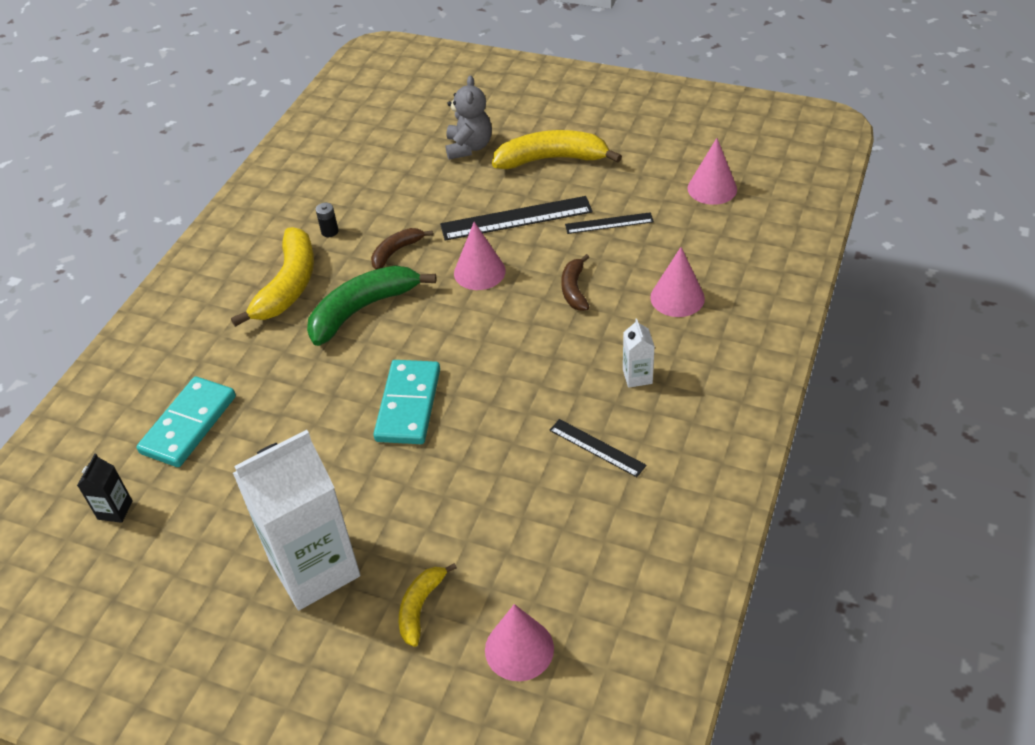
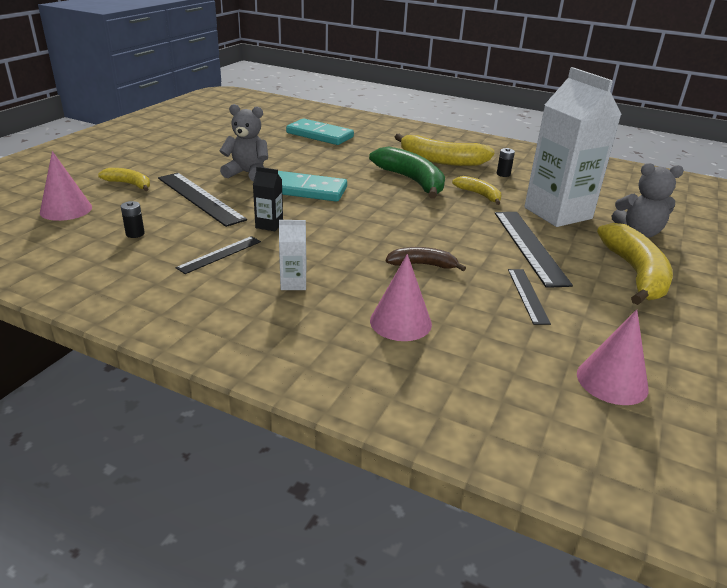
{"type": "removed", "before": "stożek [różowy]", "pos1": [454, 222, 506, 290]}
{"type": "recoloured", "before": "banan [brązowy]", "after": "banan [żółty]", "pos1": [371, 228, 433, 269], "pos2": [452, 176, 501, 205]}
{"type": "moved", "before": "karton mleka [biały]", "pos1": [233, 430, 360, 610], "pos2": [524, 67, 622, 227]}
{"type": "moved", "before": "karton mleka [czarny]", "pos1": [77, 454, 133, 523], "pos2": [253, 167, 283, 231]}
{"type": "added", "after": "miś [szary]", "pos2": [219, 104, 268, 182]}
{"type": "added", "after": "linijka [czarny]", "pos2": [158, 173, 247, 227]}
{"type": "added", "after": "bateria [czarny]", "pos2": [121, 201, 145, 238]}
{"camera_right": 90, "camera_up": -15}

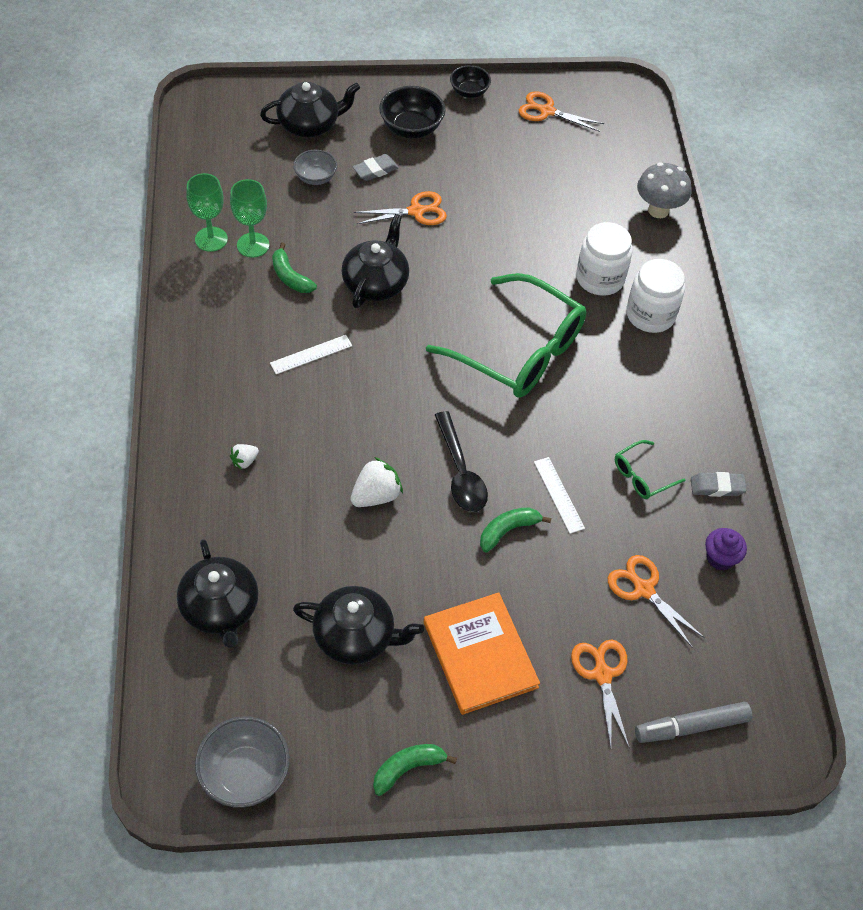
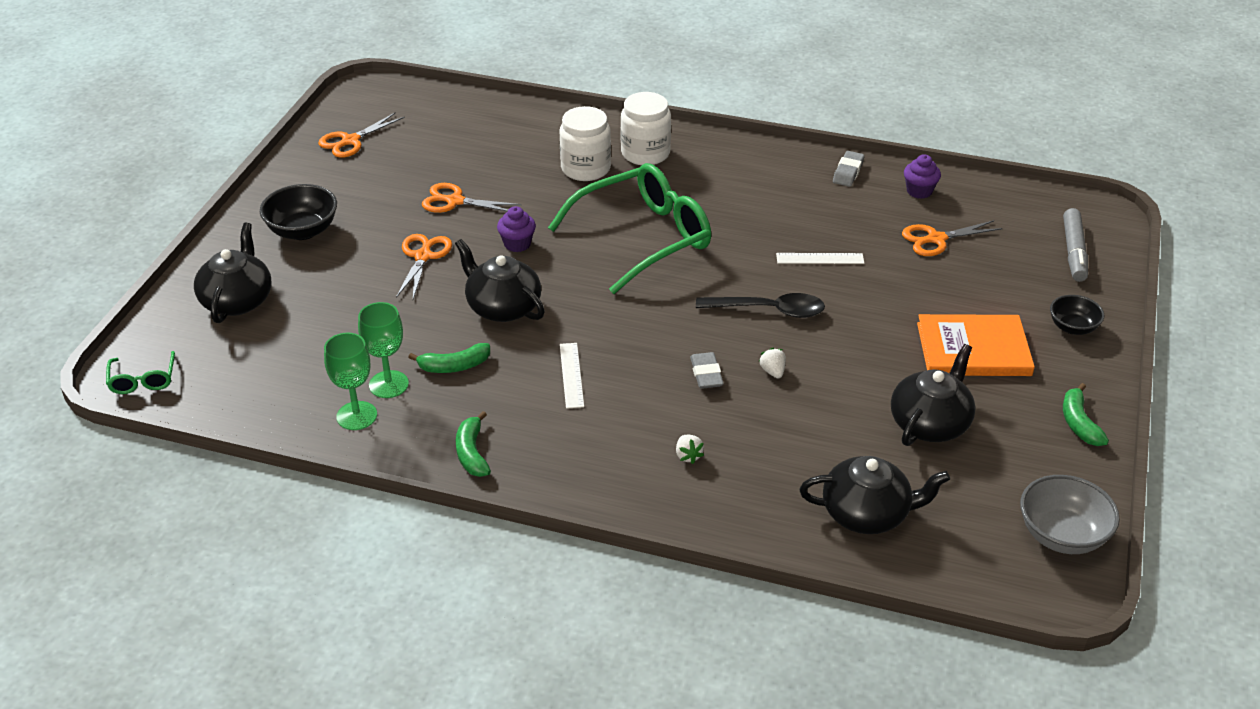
{"type": "moved", "before": "miska [czarny]", "pos1": [450, 65, 491, 98], "pos2": [1050, 295, 1104, 335]}
{"type": "removed", "before": "miska [szary]", "pos1": [293, 150, 337, 185]}
{"type": "moved", "before": "gumka do mazania [szary]", "pos1": [353, 154, 399, 181], "pos2": [690, 352, 724, 389]}
{"type": "removed", "before": "grzyb [szary]", "pos1": [637, 162, 692, 218]}
{"type": "moved", "before": "okulary [zielony]", "pos1": [615, 440, 685, 499], "pos2": [106, 351, 175, 394]}
{"type": "resized", "before": "truskawka [biały]", "pos1": [350, 457, 403, 507], "pos2": [759, 348, 786, 378], "scale": 0.56}
{"type": "moved", "before": "banan [zielony]", "pos1": [480, 508, 551, 553], "pos2": [456, 411, 491, 477]}
{"type": "moved", "before": "nożyczki [pomarańczowy]", "pos1": [571, 640, 629, 747], "pos2": [422, 183, 521, 213]}
{"type": "added", "after": "muffinka [fioletowy]", "pos2": [497, 206, 536, 252]}
{"camera_right": -65, "camera_up": -15}

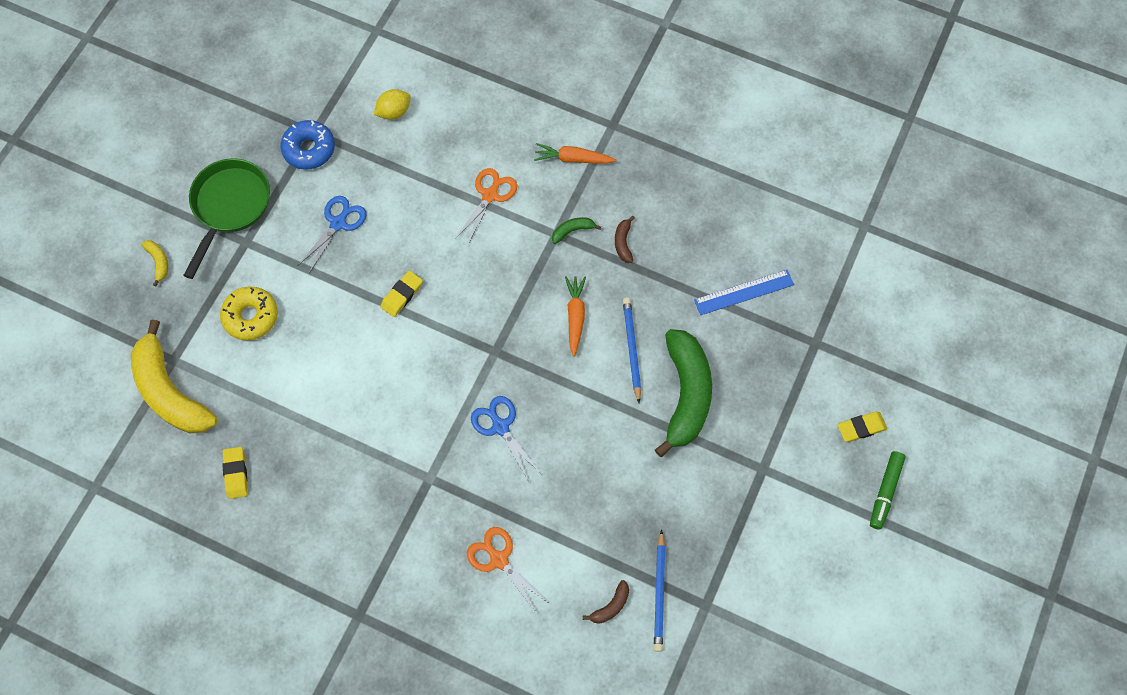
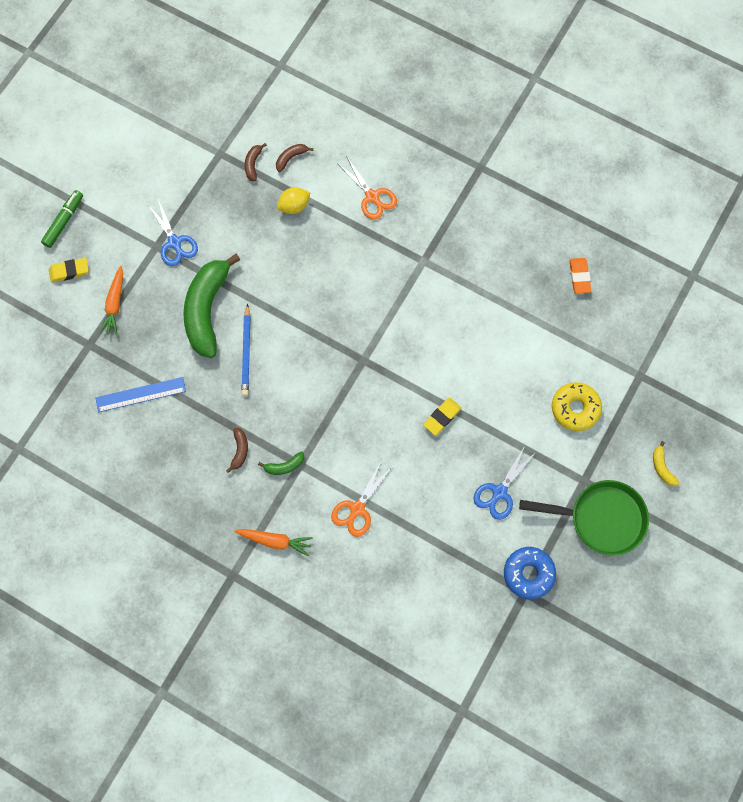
{"type": "moved", "before": "cytryna [żółty]", "pos1": [374, 89, 411, 120], "pos2": [277, 187, 311, 214]}
{"type": "turned", "before": "patelnia [zielony]", "pos1": [183, 158, 270, 279], "pos2": [519, 480, 649, 556], "turn": -105}
{"type": "moved", "before": "marchewka [pomarańczowy]", "pos1": [565, 276, 586, 357], "pos2": [99, 266, 123, 335]}
{"type": "removed", "before": "banan [żółty]", "pos1": [131, 319, 217, 433]}
{"type": "moved", "before": "nożyczki [niebieski]", "pos1": [471, 396, 540, 482], "pos2": [148, 199, 198, 266]}
{"type": "recoloured", "before": "gumka do mazania [żółty]", "after": "gumka do mazania [pomarańczowy]", "pos1": [222, 447, 248, 499], "pos2": [569, 258, 591, 293]}
{"type": "replaced", "before": "ołówek [niebieski]", "after": "banan [brązowy]", "pos1": [654, 530, 665, 652], "pos2": [244, 143, 267, 181]}
{"camera_right": -175, "camera_up": 5}

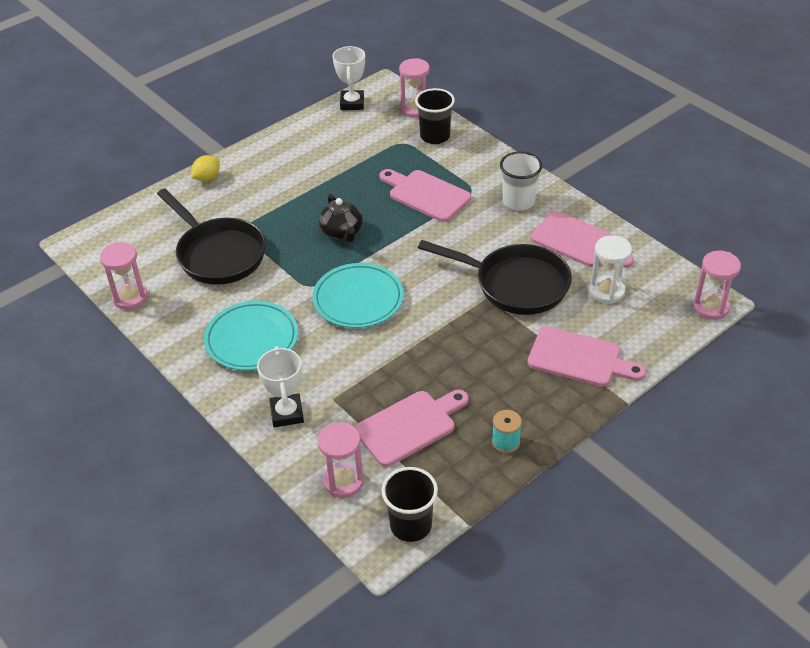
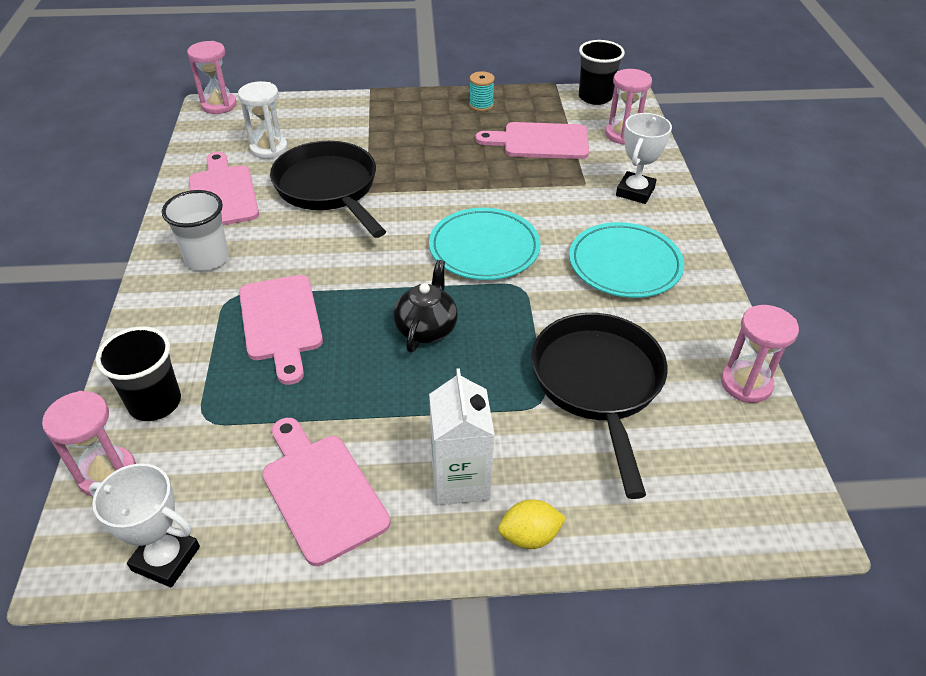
{"type": "turned", "before": "puchar [biały]", "pos1": [332, 46, 365, 110], "pos2": [89, 463, 200, 587], "turn": 75}
{"type": "moved", "before": "deska do krojenia [różowy]", "pos1": [528, 326, 646, 387], "pos2": [262, 418, 391, 566]}
{"type": "added", "after": "karton mleka [biały]", "pos2": [429, 368, 494, 505]}
{"camera_right": -145, "camera_up": 0}

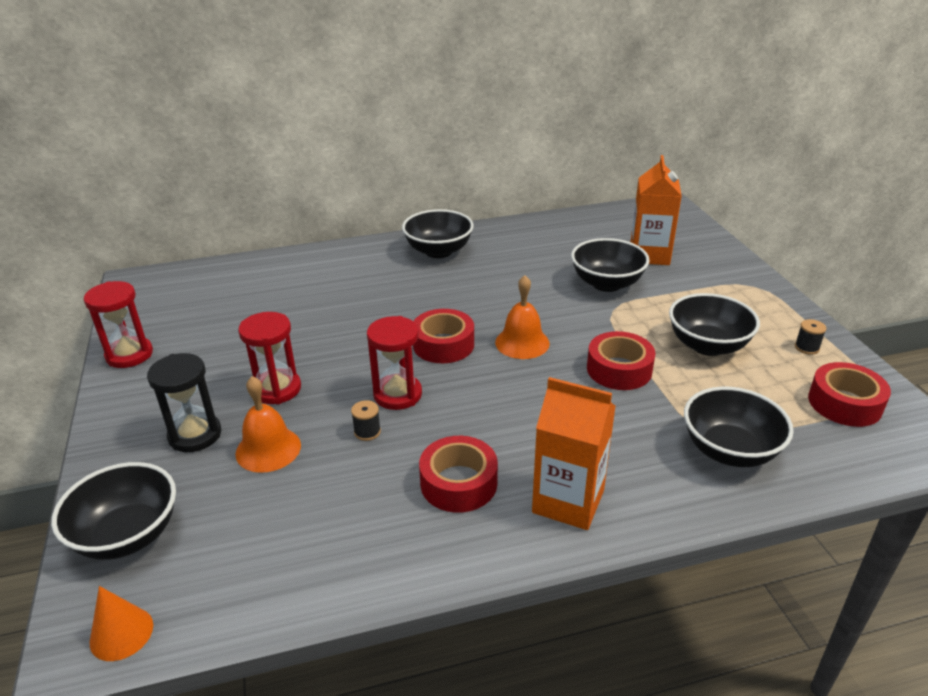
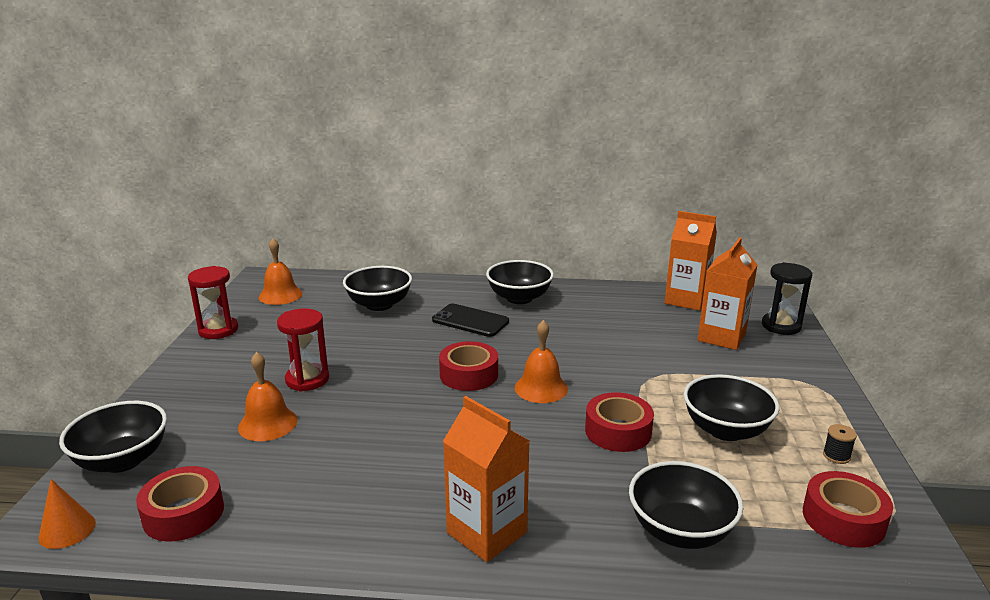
{"type": "moved", "before": "miska [czarny]", "pos1": [571, 238, 650, 292], "pos2": [343, 266, 412, 311]}
{"type": "removed", "before": "klepsydra [czerwony]", "pos1": [367, 316, 422, 410]}
{"type": "moved", "before": "klepsydra [czarny]", "pos1": [147, 353, 221, 452], "pos2": [762, 262, 812, 335]}
{"type": "removed", "before": "szpulka [czarny]", "pos1": [351, 400, 381, 441]}
{"type": "moved", "before": "taśma klejąca [czerwony]", "pos1": [419, 436, 498, 513], "pos2": [136, 466, 224, 542]}
{"type": "added", "after": "karton mleka [pomarańczowy]", "pos2": [665, 211, 717, 311]}
{"type": "added", "after": "dzwonek [pomarańczowy]", "pos2": [259, 238, 303, 305]}
{"type": "added", "after": "telefon [czarny]", "pos2": [432, 304, 509, 337]}
{"camera_right": 20, "camera_up": -10}

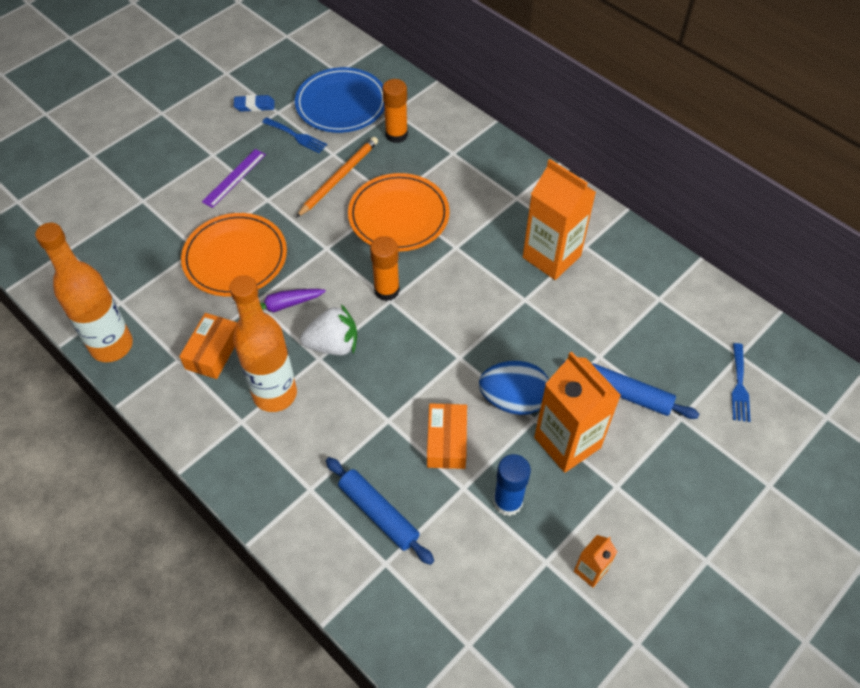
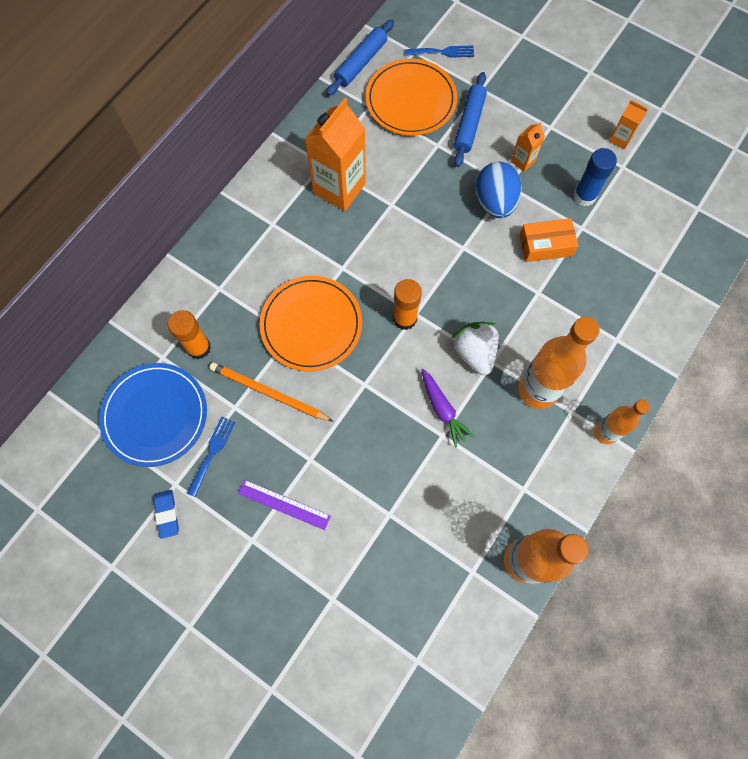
{"type": "moved", "before": "talerz [pomarańczowy]", "pos1": [181, 213, 287, 296], "pos2": [366, 59, 457, 136]}
{"type": "removed", "before": "pudełko [pomarańczowy]", "pos1": [179, 313, 237, 379]}
{"type": "resized", "before": "karton mleka [pomarańczowy]", "pos1": [534, 351, 621, 473], "pos2": [511, 122, 545, 172], "scale": 0.47}
{"type": "moved", "before": "wałek do ciasta [niebieski]", "pos1": [326, 457, 434, 565], "pos2": [327, 19, 394, 96]}
{"type": "added", "after": "butelka [pomarańczowy]", "pos2": [594, 400, 650, 444]}
{"camera_right": -100, "camera_up": 15}

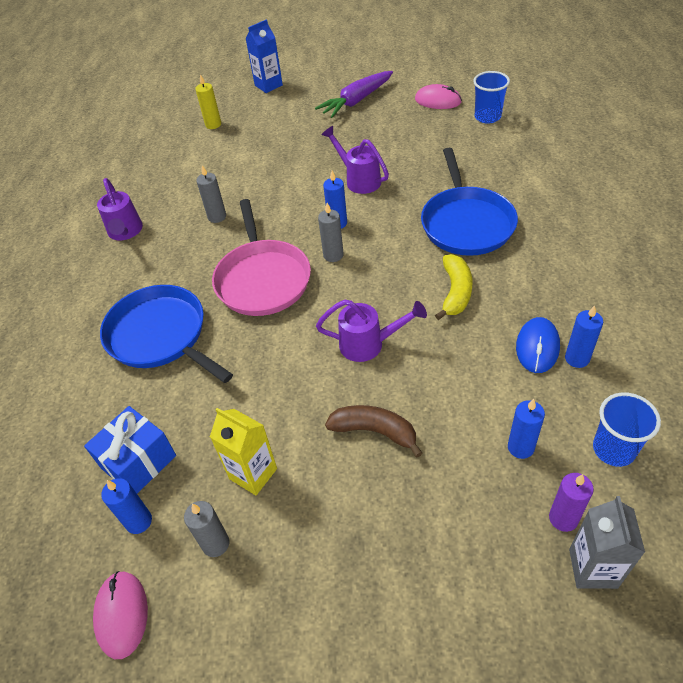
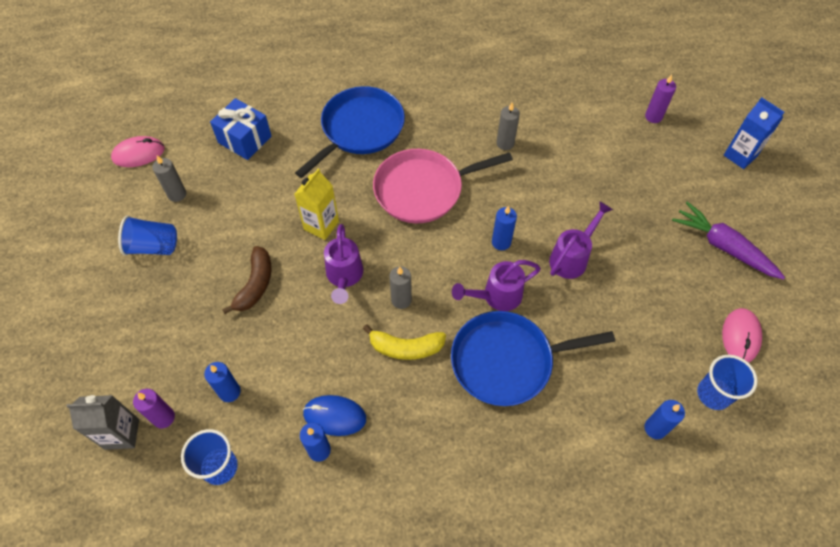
{"type": "recoloured", "before": "świeca [żółty]", "after": "świeca [fioletowy]", "pos1": [195, 74, 221, 129], "pos2": [645, 74, 676, 123]}
{"type": "moved", "before": "konewka [fioletowy]", "pos1": [97, 178, 143, 241], "pos2": [452, 260, 541, 311]}
{"type": "moved", "before": "świeca [szary]", "pos1": [318, 203, 344, 262], "pos2": [389, 266, 412, 309]}
{"type": "moved", "before": "karton mleka [żółty]", "pos1": [210, 408, 277, 495], "pos2": [294, 168, 339, 240]}
{"type": "moved", "before": "świeca [niebieski]", "pos1": [101, 478, 152, 534], "pos2": [644, 400, 685, 439]}
{"type": "added", "after": "szklanka [niebieski]", "pos2": [118, 215, 177, 256]}
{"camera_right": 80, "camera_up": 10}

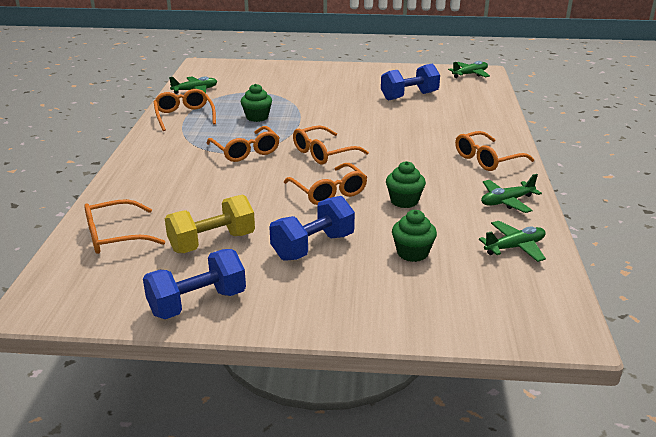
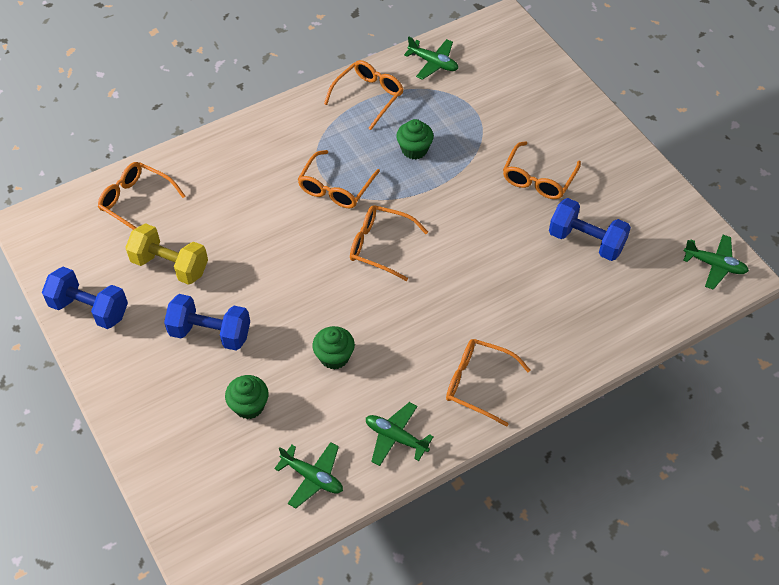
{"type": "moved", "before": "okulary [pomarańczowy]", "pos1": [284, 163, 367, 205], "pos2": [503, 141, 581, 199]}
{"camera_right": 55, "camera_up": 25}

